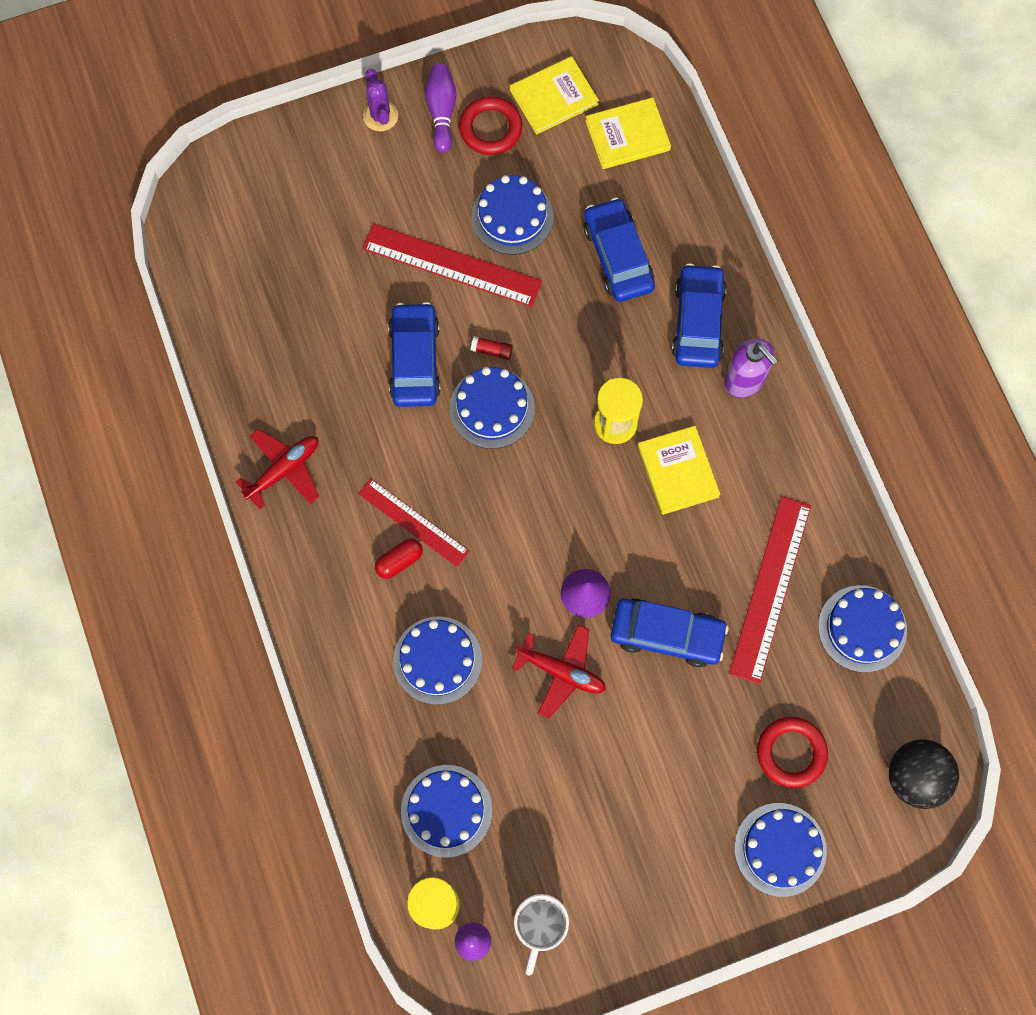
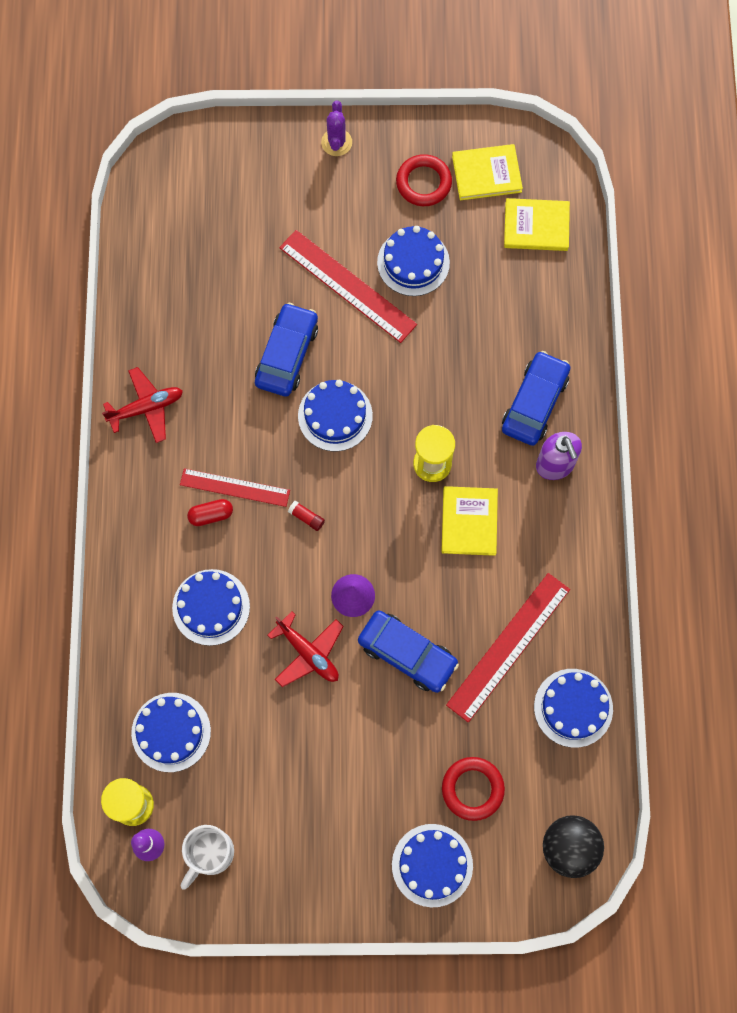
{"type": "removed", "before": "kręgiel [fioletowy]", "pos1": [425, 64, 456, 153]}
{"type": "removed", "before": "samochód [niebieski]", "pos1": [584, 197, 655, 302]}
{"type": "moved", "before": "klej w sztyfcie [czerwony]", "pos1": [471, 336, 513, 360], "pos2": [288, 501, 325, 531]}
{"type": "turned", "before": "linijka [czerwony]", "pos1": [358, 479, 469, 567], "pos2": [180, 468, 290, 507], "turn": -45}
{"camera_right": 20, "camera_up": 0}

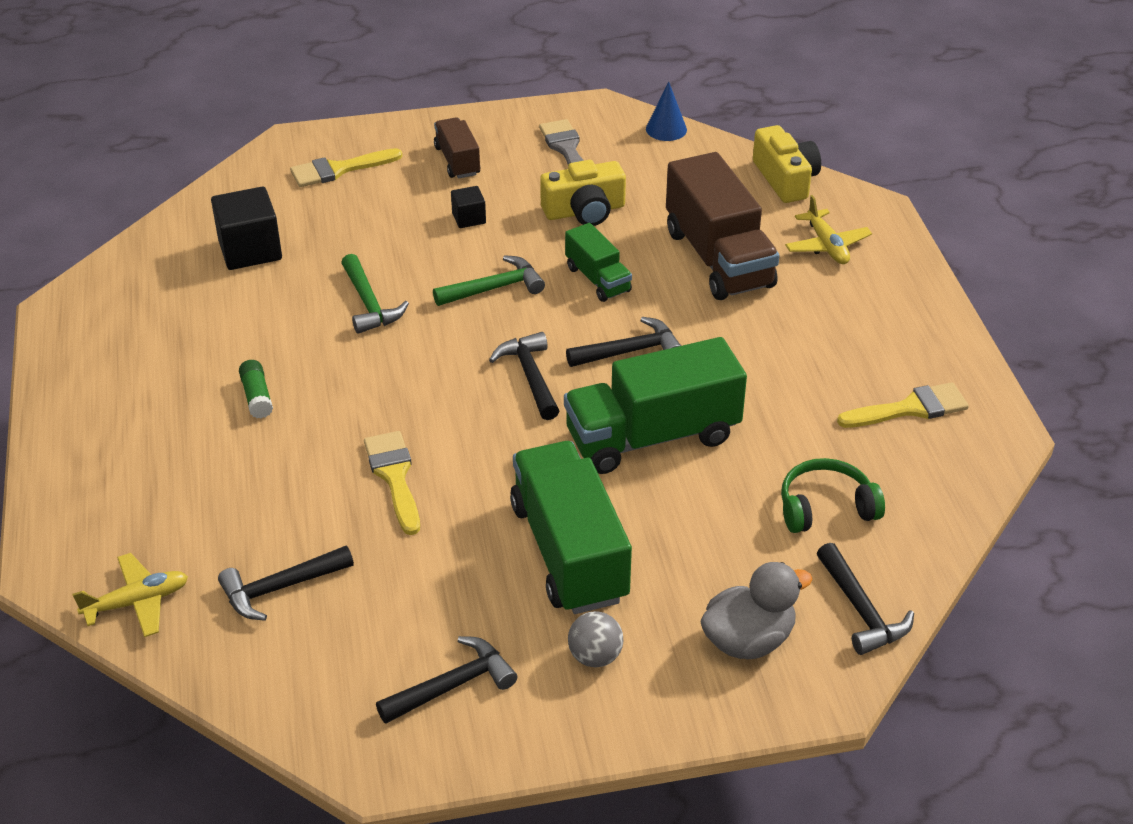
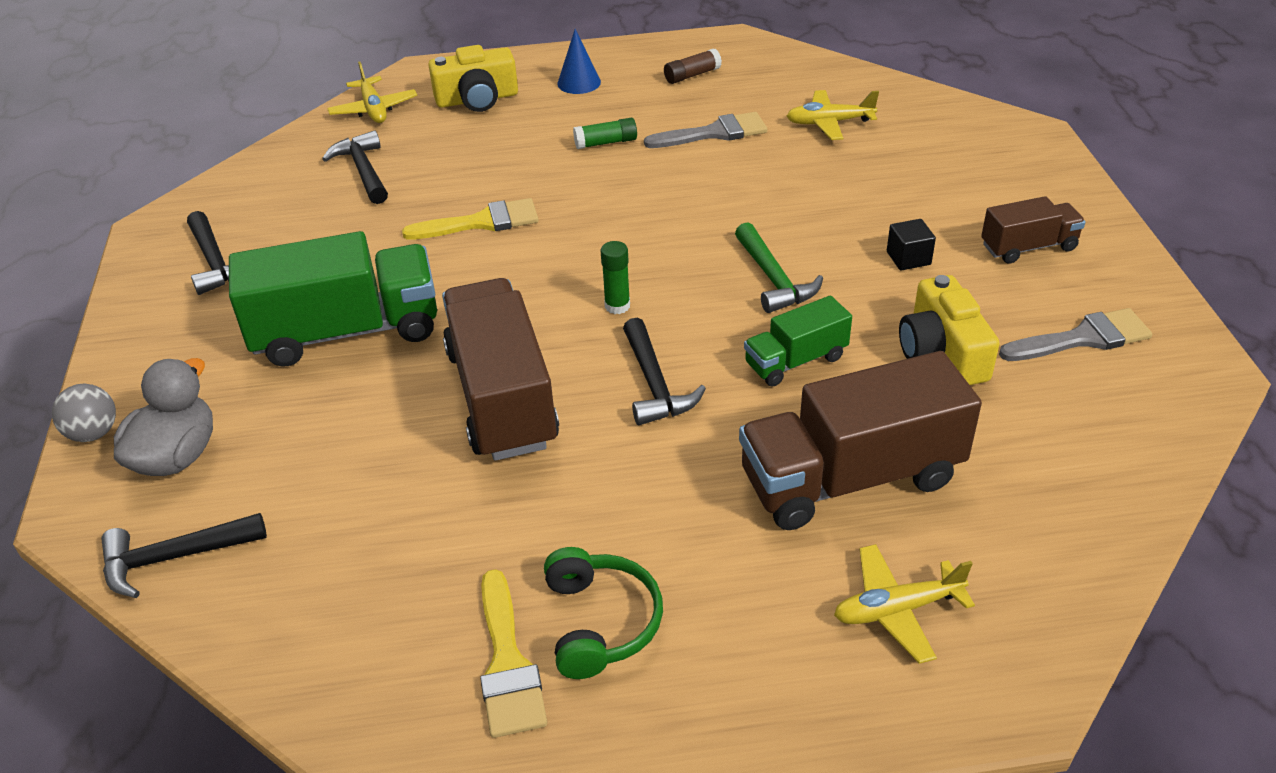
{"type": "moved", "before": "stożek [niebieski]", "pos1": [646, 82, 687, 141], "pos2": [558, 29, 601, 94]}
{"type": "moved", "before": "aparat fotograficzny [żółty]", "pos1": [753, 125, 821, 203], "pos2": [428, 45, 518, 112]}
{"type": "removed", "before": "pędzel [żółty]", "pos1": [290, 148, 403, 187]}
{"type": "replaced", "before": "sześcian [czarny]", "after": "samolot [żółty]", "pos1": [211, 187, 282, 270], "pos2": [787, 90, 879, 140]}
{"type": "removed", "before": "młotek [zielony]", "pos1": [341, 254, 409, 334]}
{"type": "replaced", "before": "młotek [czarny]", "after": "klej w sztyfcie [zielony]", "pos1": [489, 332, 559, 420], "pos2": [601, 241, 630, 314]}
{"type": "recoloured", "before": "ciężarówka [zielony]", "after": "ciężarówka [brązowy]", "pos1": [564, 337, 747, 474], "pos2": [442, 278, 559, 461]}
{"type": "moved", "before": "słuchawki [zielony]", "pos1": [781, 458, 885, 533], "pos2": [544, 547, 663, 679]}
{"type": "turned", "before": "kaczka [szary]", "pos1": [700, 562, 813, 659], "pos2": [114, 358, 213, 476], "turn": -135}
{"type": "moved", "before": "piłka [szary]", "pos1": [568, 611, 623, 668], "pos2": [52, 384, 116, 442]}
{"type": "added", "after": "klej w sztyfcie [brązowy]", "pos2": [664, 48, 722, 84]}
{"type": "added", "after": "pędzel [szary]", "pos2": [644, 112, 767, 148]}
{"camera_right": 95, "camera_up": 0}

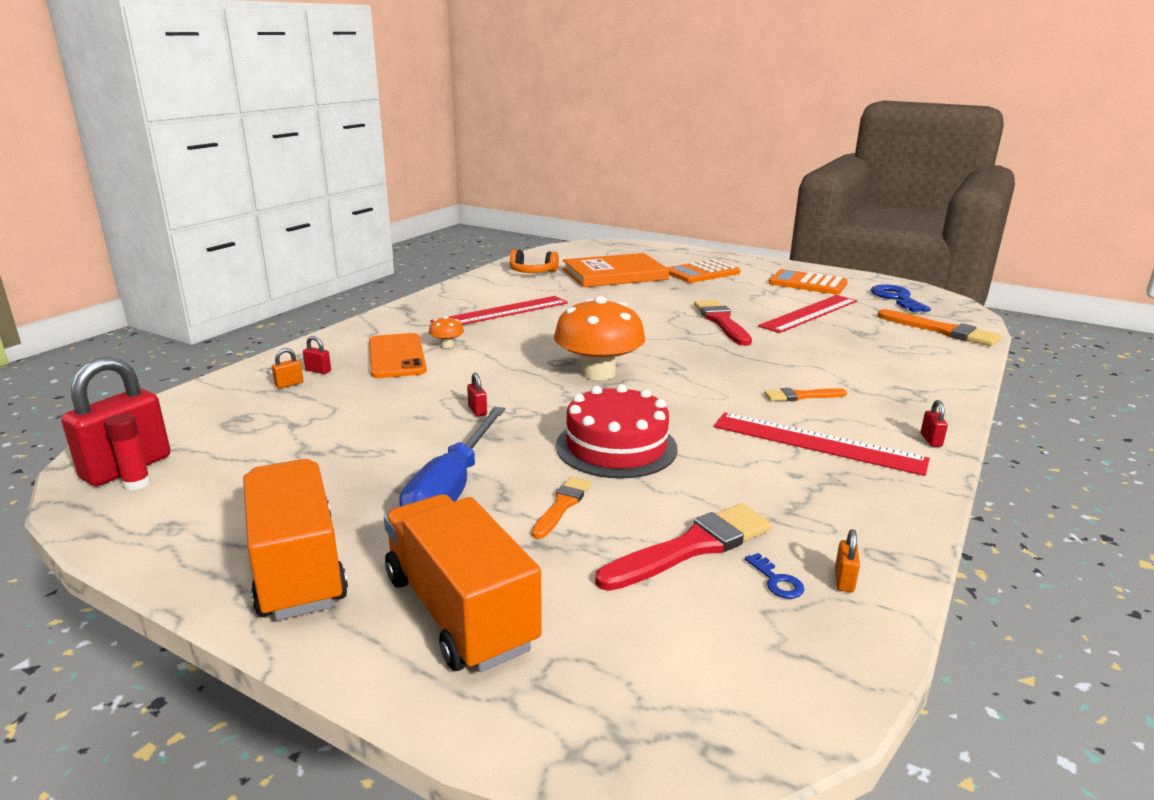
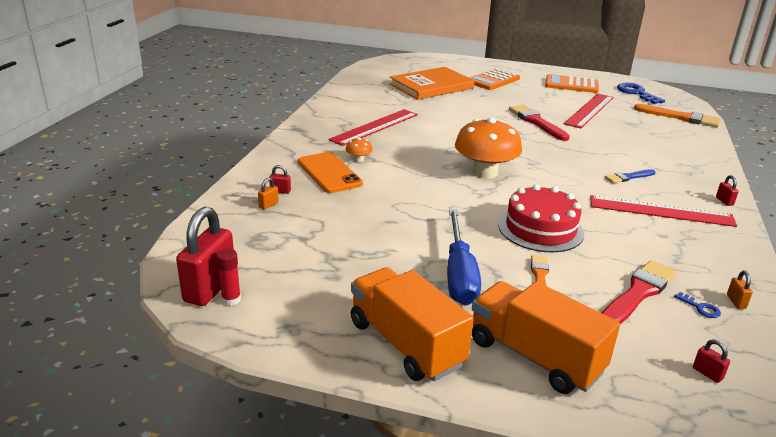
{"type": "removed", "before": "słuchawki [pomarańczowy]", "pos1": [509, 249, 559, 273]}
{"type": "moved", "before": "kłódka [czerwony]", "pos1": [467, 372, 487, 417], "pos2": [693, 339, 730, 383]}
{"type": "recoloured", "before": "pędzel [pomarańczowy]", "after": "pędzel [niebieski]", "pos1": [764, 388, 847, 401], "pos2": [605, 169, 655, 183]}
{"camera_right": -15, "camera_up": 5}

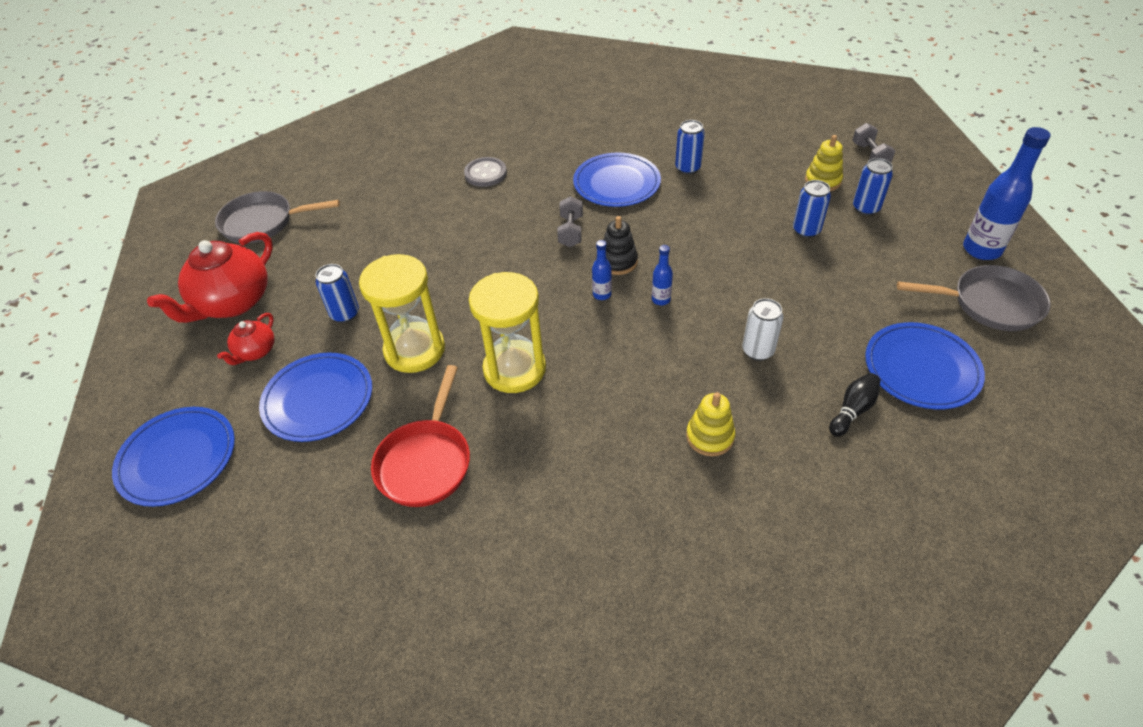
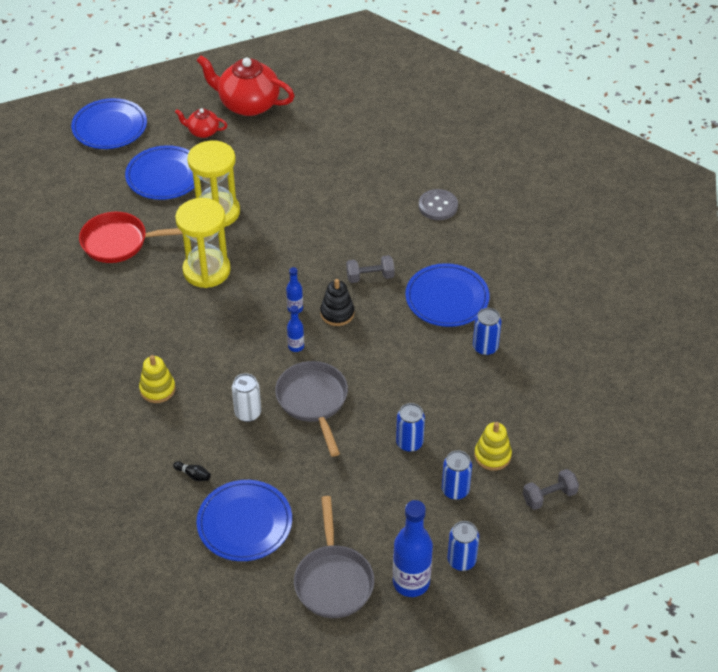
{"type": "moved", "before": "patelnia [szary]", "pos1": [215, 191, 340, 243], "pos2": [275, 361, 348, 457]}
{"type": "moved", "before": "puszka [niebieski]", "pos1": [316, 264, 359, 323], "pos2": [447, 521, 479, 571]}
{"type": "resized", "before": "kręgiel [czarny]", "pos1": [829, 373, 880, 437], "pos2": [173, 461, 211, 481], "scale": 0.66}
{"camera_right": 75, "camera_up": 0}

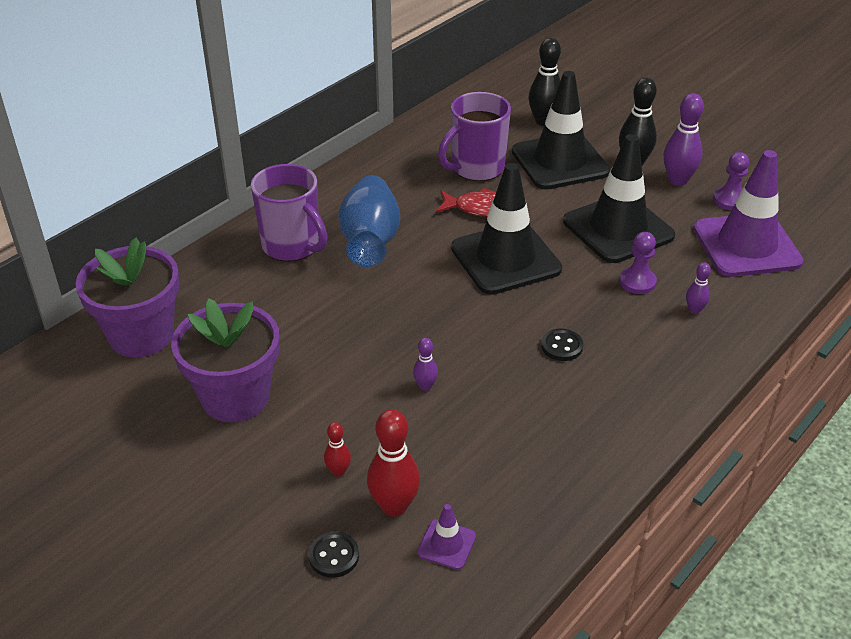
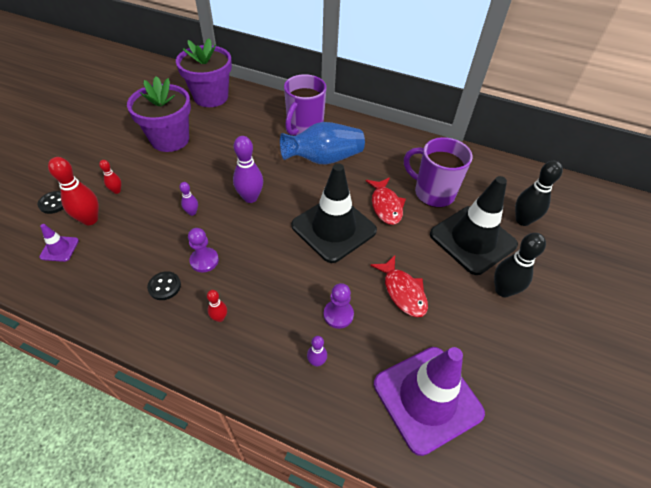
{"type": "moved", "before": "kręgiel [fioletowy]", "pos1": [664, 93, 704, 186], "pos2": [233, 136, 263, 203]}
{"type": "replaced", "before": "pachołek [czarny]", "after": "ryba [czerwony]", "pos1": [563, 134, 675, 263], "pos2": [370, 255, 428, 317]}
{"type": "moved", "before": "pionek [fioletowy]", "pos1": [713, 152, 749, 210], "pos2": [188, 228, 219, 272]}
{"type": "moved", "before": "guzik [czarny]", "pos1": [541, 329, 583, 361], "pos2": [147, 271, 181, 300]}
{"type": "added", "after": "kręgiel [czerwony]", "pos2": [207, 290, 227, 322]}
{"camera_right": 70, "camera_up": 10}

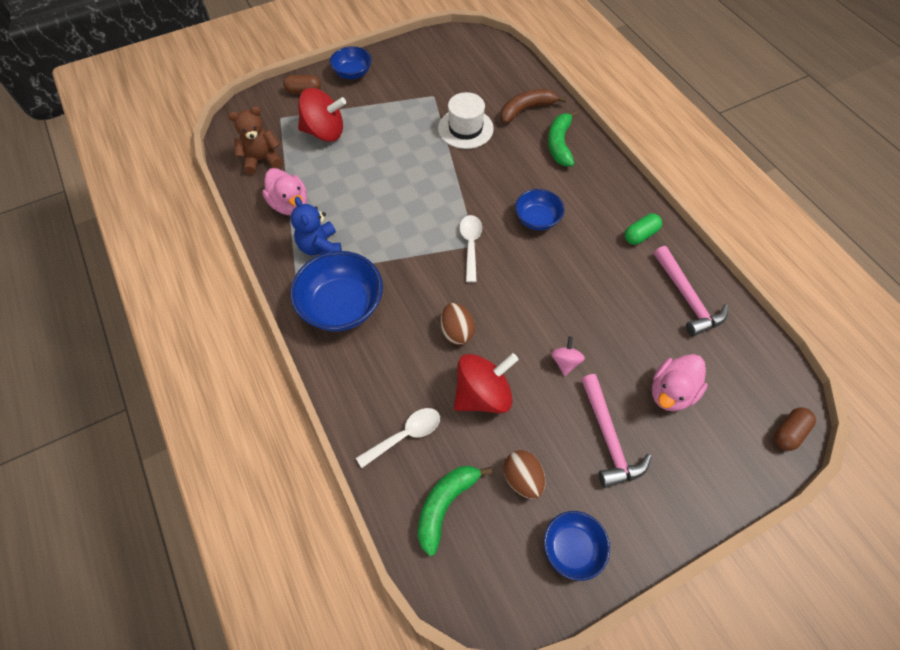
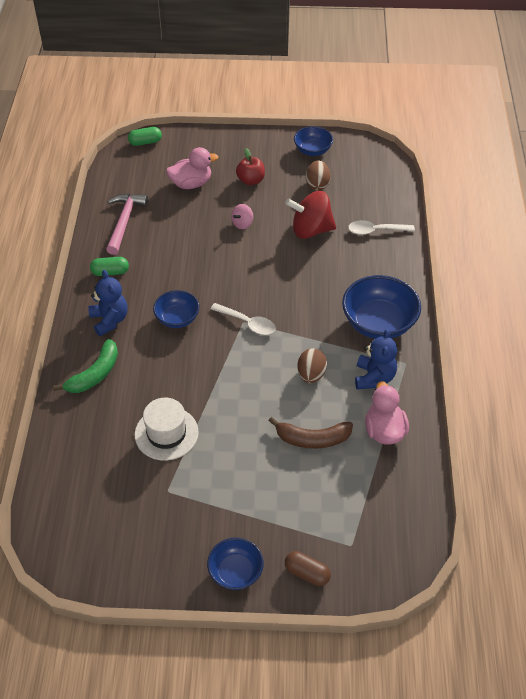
{"type": "removed", "before": "bączek [czerwony]", "pos1": [298, 88, 346, 142]}
{"type": "moved", "before": "banan [brązowy]", "pos1": [501, 89, 567, 124], "pos2": [269, 417, 353, 449]}
{"type": "removed", "before": "miś [brązowy]", "pos1": [228, 106, 282, 175]}
{"type": "turned", "before": "łyżka [biały]", "pos1": [459, 215, 482, 282], "pos2": [210, 303, 275, 335], "turn": -90}
{"type": "moved", "before": "jajko [brązowy]", "pos1": [441, 303, 475, 345], "pos2": [297, 348, 327, 383]}
{"type": "replaced", "before": "młotek [różowy]", "after": "jabłko [czerwony]", "pos1": [581, 374, 652, 488], "pos2": [236, 148, 265, 185]}
{"type": "recoloured", "before": "kapsułka [brązowy]", "after": "kapsułka [zielony]", "pos1": [774, 407, 816, 451], "pos2": [128, 127, 162, 146]}
{"type": "removed", "before": "banan [zielony]", "pos1": [418, 466, 492, 556]}
{"type": "added", "after": "miś [niebieski]", "pos2": [88, 270, 128, 336]}
{"camera_right": -150, "camera_up": -10}

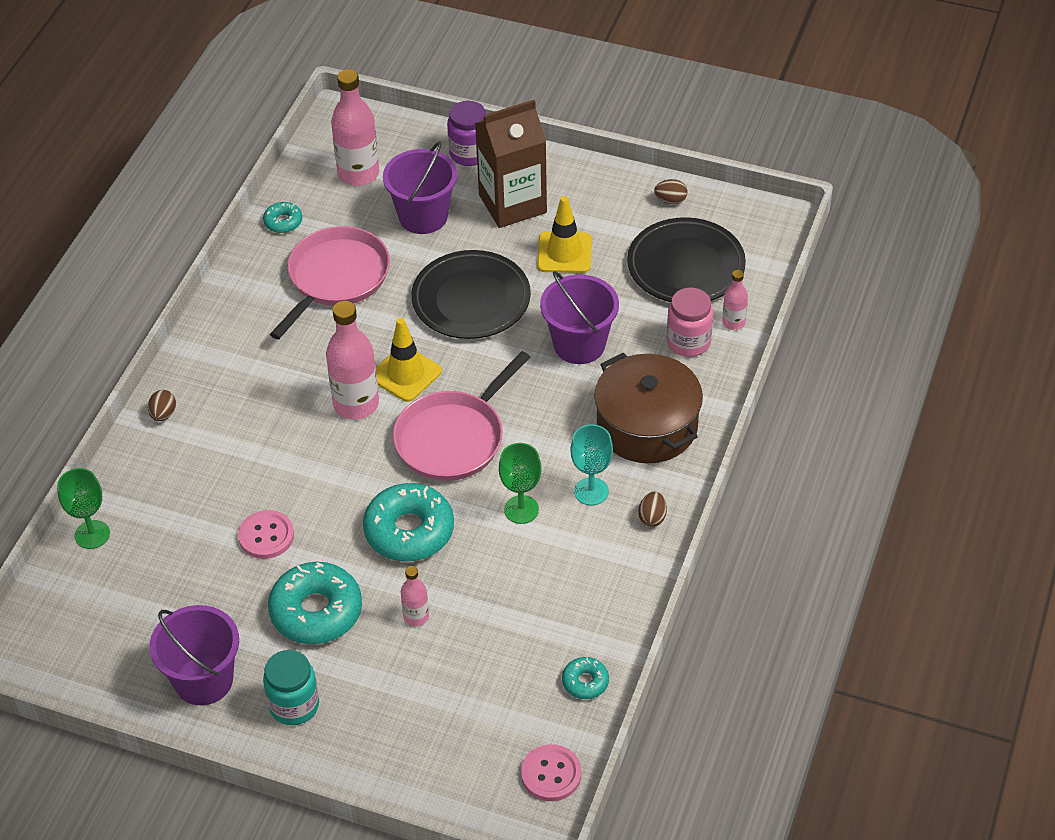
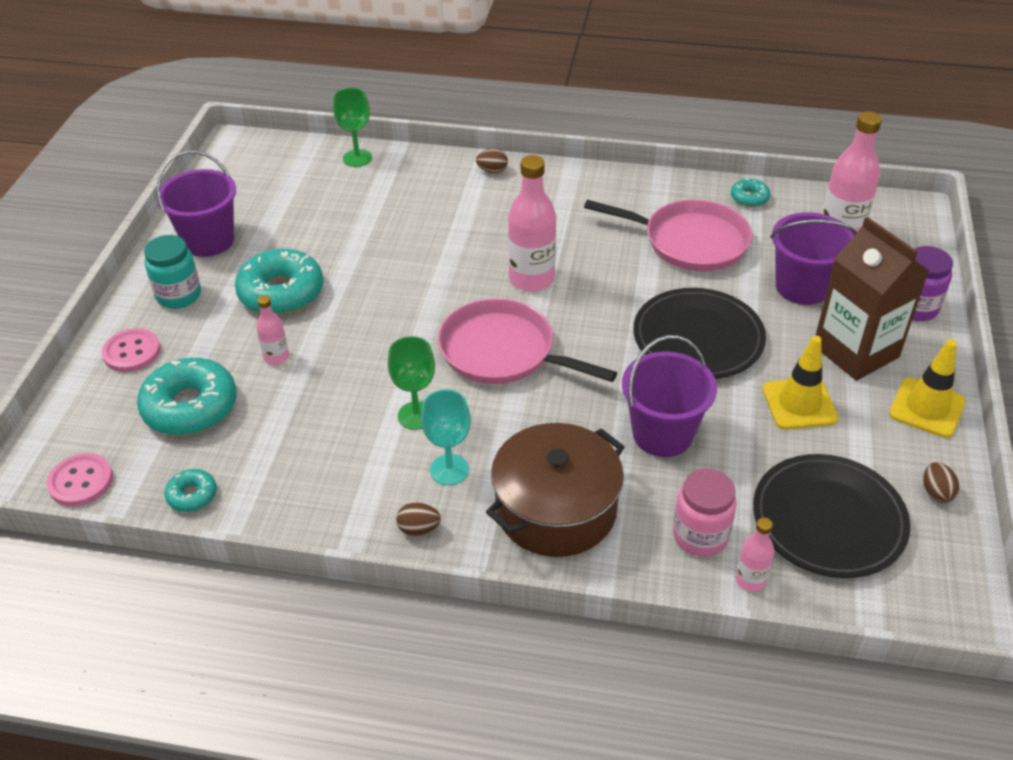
{"type": "moved", "before": "pachołek [żółty]", "pos1": [376, 318, 442, 402], "pos2": [889, 339, 966, 438]}
{"type": "moved", "before": "donut [turkusowy]", "pos1": [363, 483, 454, 561], "pos2": [137, 358, 237, 435]}
{"type": "moved", "before": "guzik [różowy]", "pos1": [238, 510, 294, 559], "pos2": [102, 328, 161, 372]}
{"camera_right": 80, "camera_up": -5}

